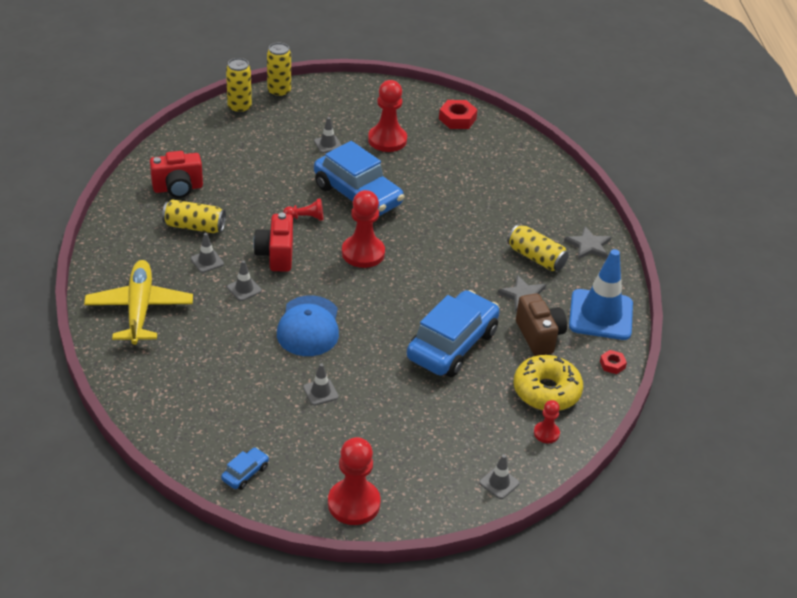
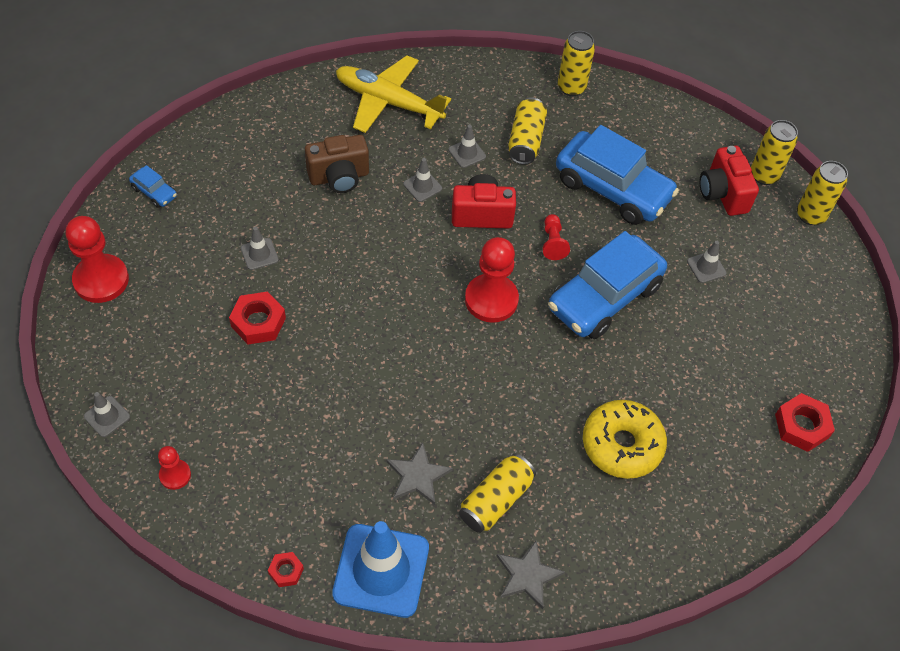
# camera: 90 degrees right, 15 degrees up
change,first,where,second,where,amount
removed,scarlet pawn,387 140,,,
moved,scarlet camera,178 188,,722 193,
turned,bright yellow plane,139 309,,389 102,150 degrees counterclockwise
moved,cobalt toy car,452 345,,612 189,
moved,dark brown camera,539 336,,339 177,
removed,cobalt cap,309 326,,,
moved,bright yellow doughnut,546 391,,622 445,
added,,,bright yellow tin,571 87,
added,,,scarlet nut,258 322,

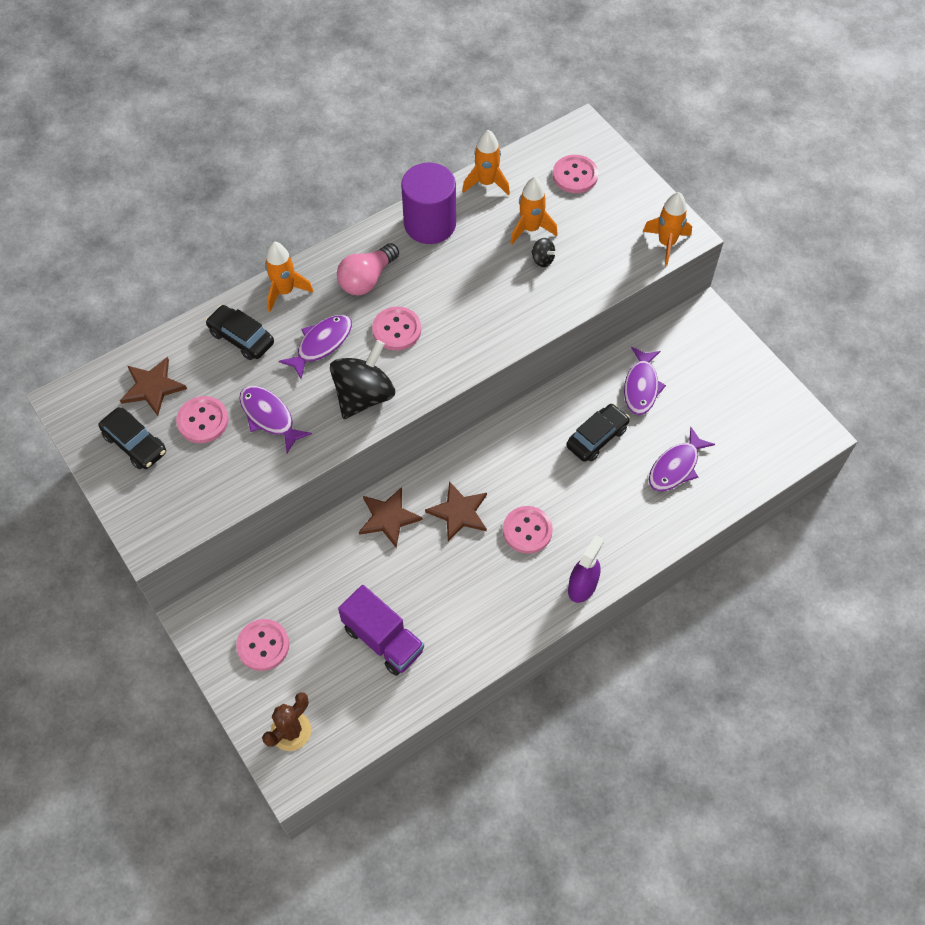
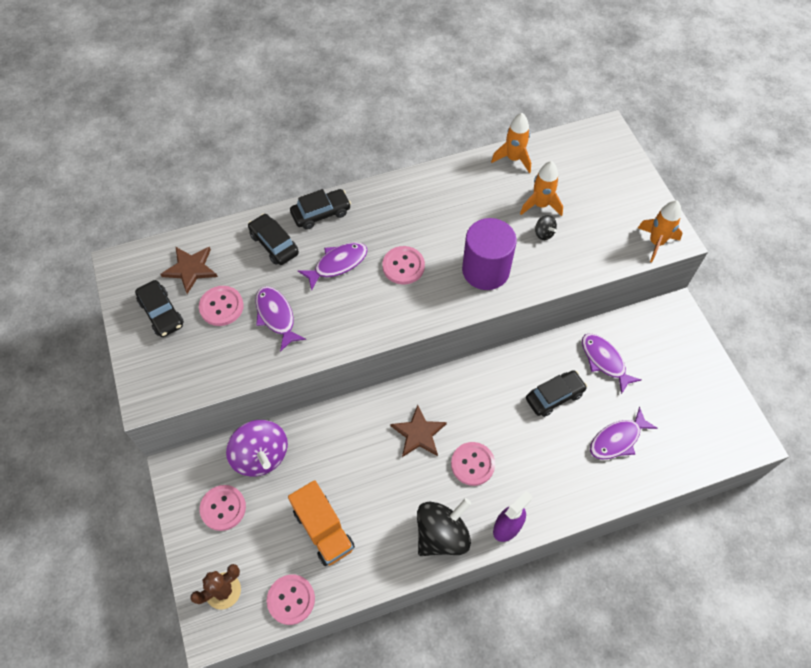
# camera: 15 degrees right, 0 degrees up
change,first,where,second,where,amount
moved,rosy shirt button,575 175,,291 599,
moved,royal purple cylinder shape,430 224,,485 270,
replaced,bright orange toy rocket,285 291,black toy car,321 213,
removed,rosy bulb,367 279,,,
moved,black whirligig,364 395,,442 535,
turned,royal purple fish,641 387,,604 361,120 degrees clockwise
removed,dark brown star shape,388 518,,,
recoloured,royal purple truck,383 639,bright orange truck,323 530,
added,,,royal purple whirligig,261 456,

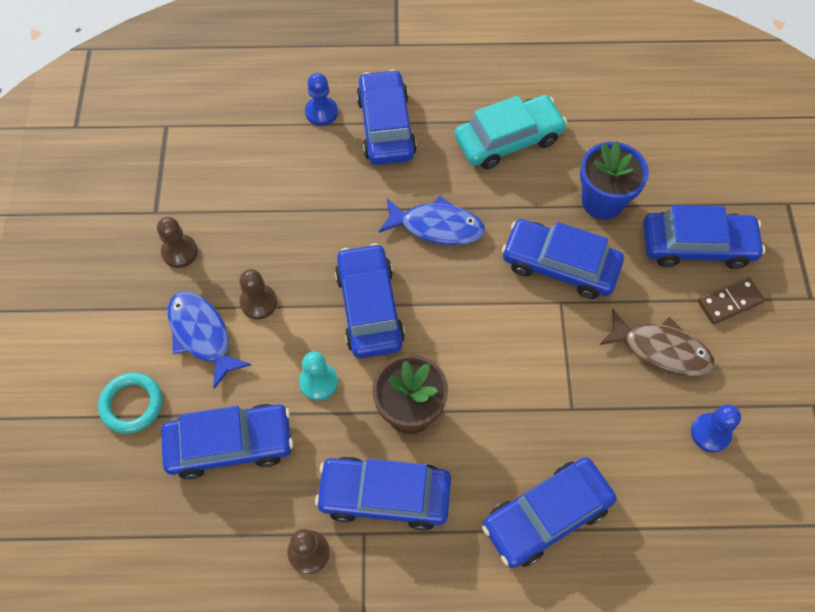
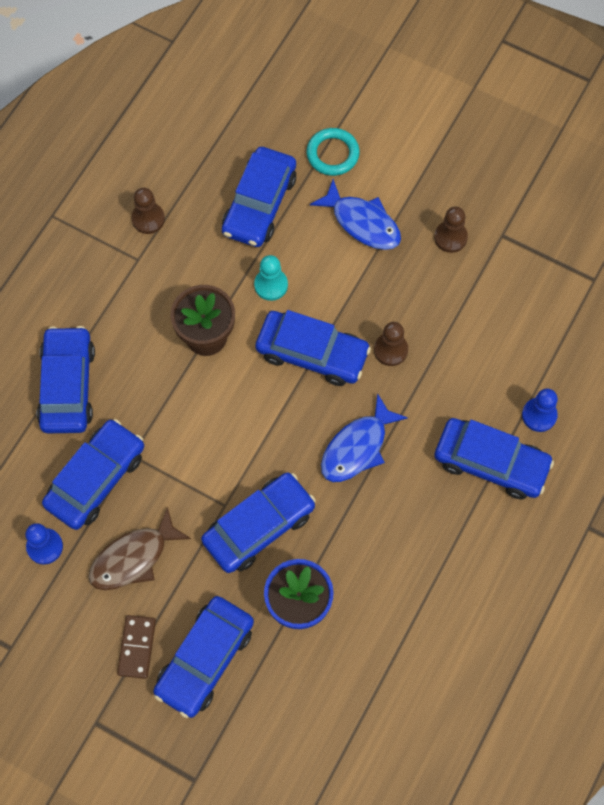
# camera: 120 degrees right, 5 degrees up
change,first,where,second,where,amount
removed,aqua toy car,508 139,,,
moved,dark brown pawn,258 302,,390 350,
turned,cobalt fish,202 335,,362 222,45 degrees clockwise
moved,cobalt toy car,384 495,,96 479,

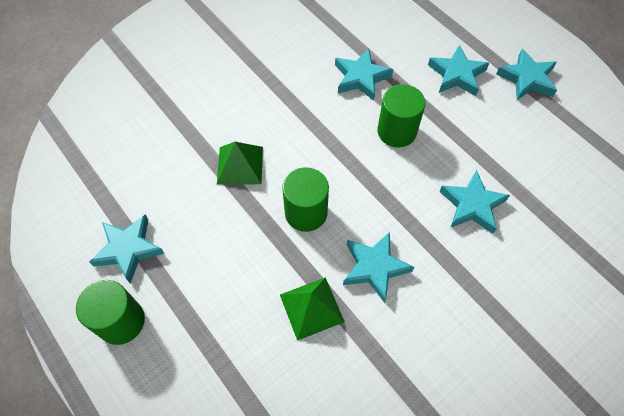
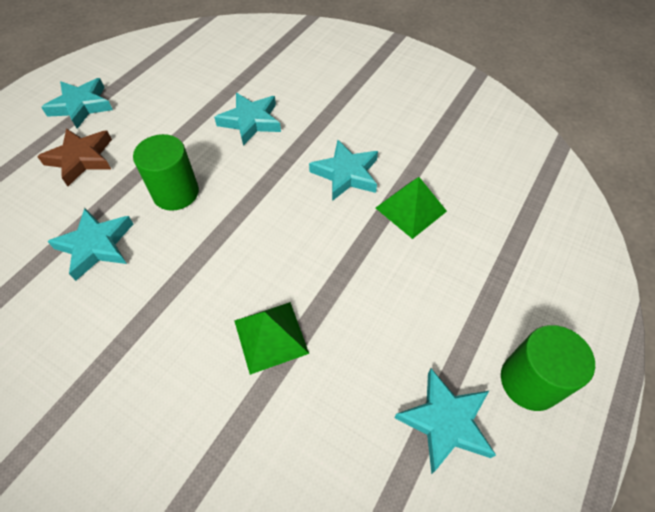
# camera: 110 degrees left, 5 degrees down
change,first,where,second,where,amount
recoloured,aqua star shape,457 75,dark brown star shape,81 159,
removed,leaf-green cylinder shape,306 213,,,

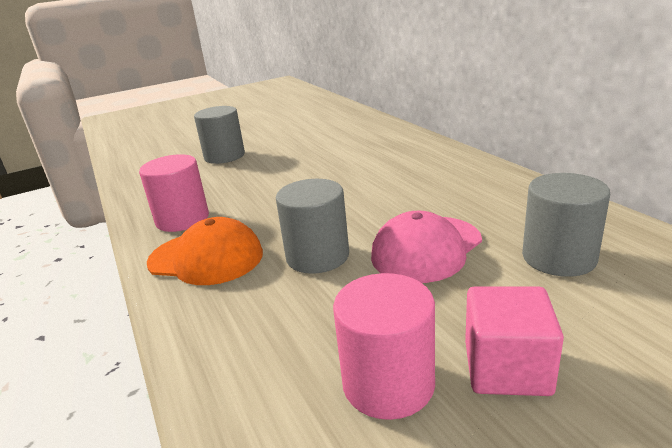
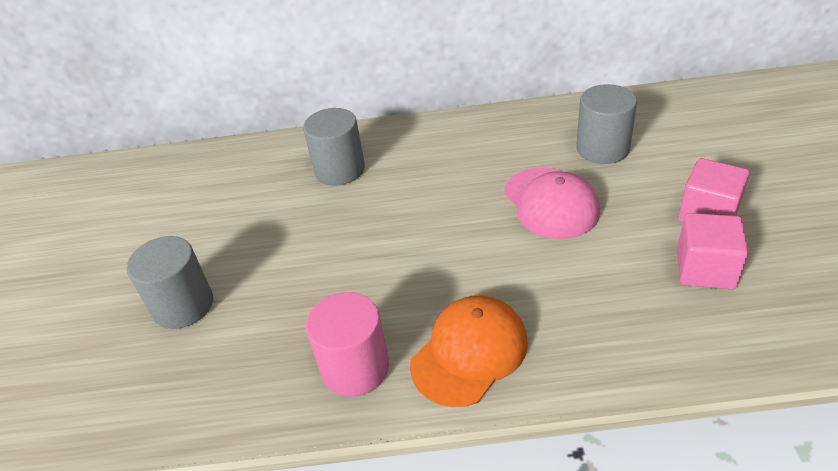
# camera: 65 degrees left, 15 degrees up
change,first,where,second,where,amount
moved,ash-grey cylinder shape,317 256,,339 170,
replaced,rosy cylinder shape,388 383,rosy cube,705 269,

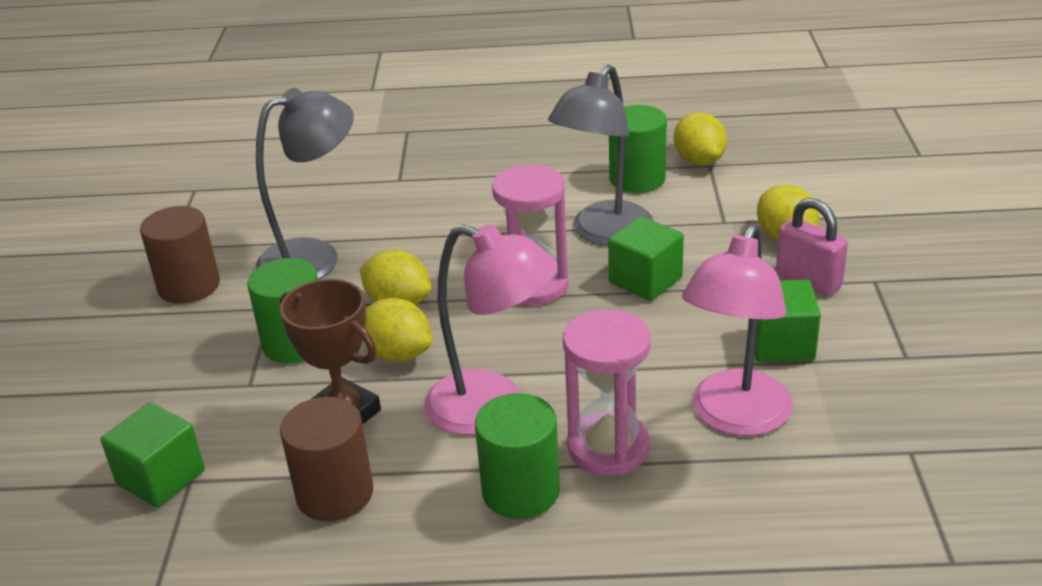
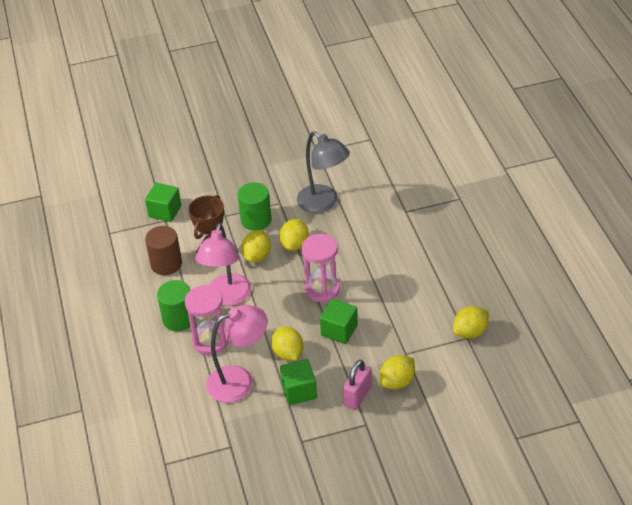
# camera: 75 degrees right, 10 degrees up
change,first,where,second,where,amount
removed,ash-grey lamp,604 233,,,
removed,leaf-green cylinder shape,637 179,,,
removed,dark brown cylinder shape,189 286,,,
turned,rosy lamp,735 417,,240 381,150 degrees clockwise
added,,,bright yellow citrus fruit,288 353,

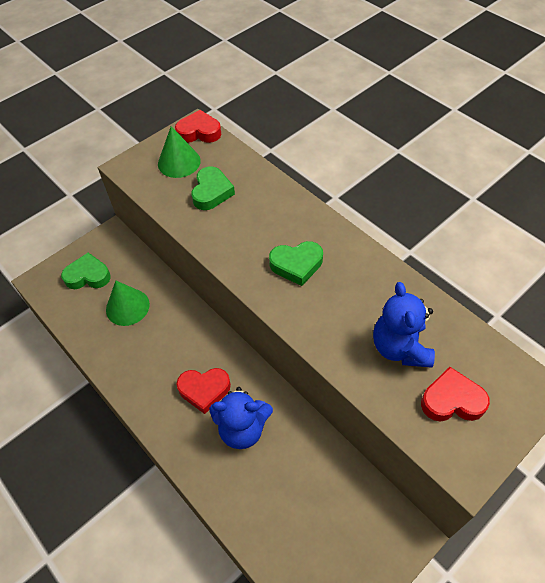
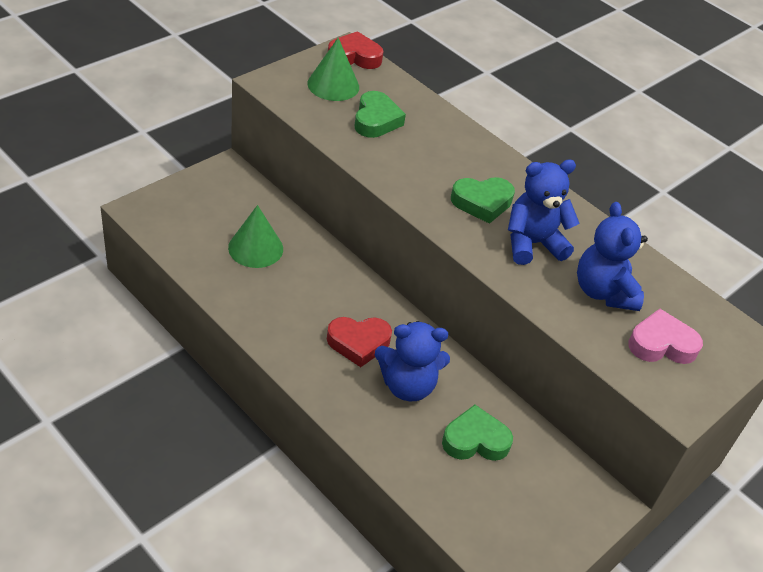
# camera: 10 degrees left, 10 degrees down
change,first,where,second,where,amount
moved,leaf-green love heart,88 276,,475 440,
recoloured,scarlet love heart,452 400,rosy love heart,661 344,
added,,,cobalt teddy,532 244,

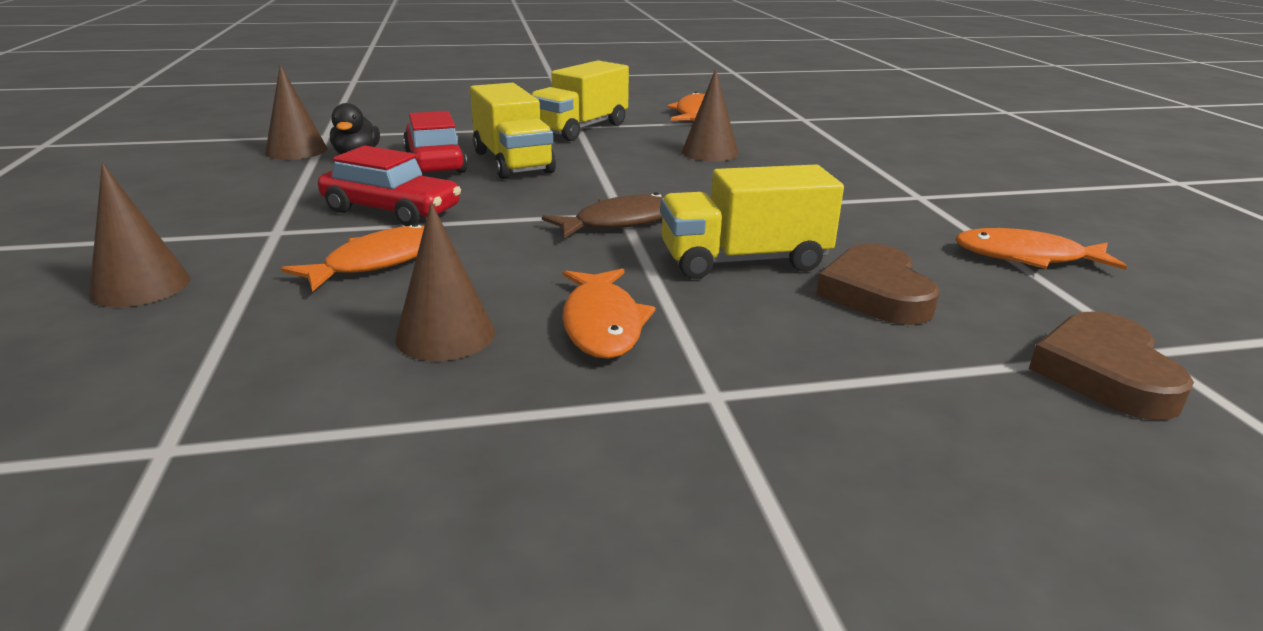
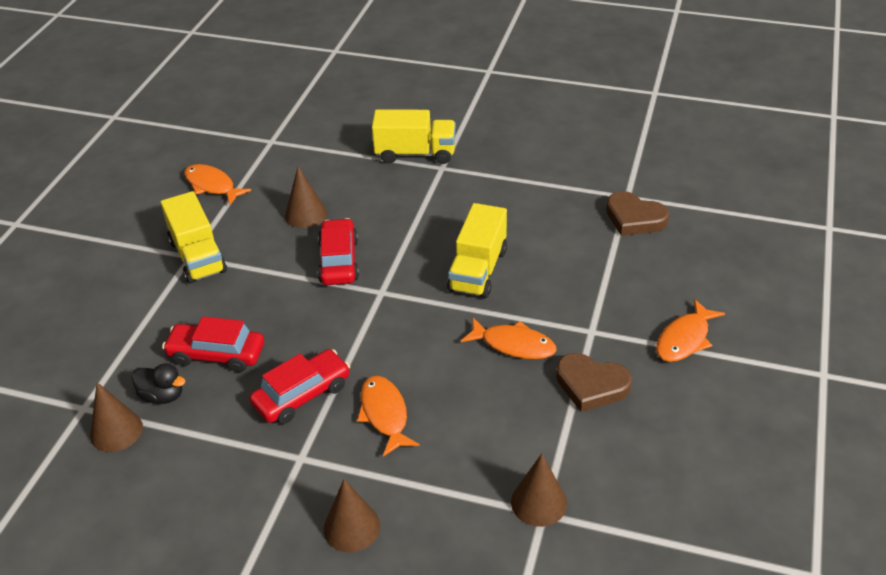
# camera: 60 degrees left, 15 degrees up
change,first,where,second,where,amount
moved,bright yellow truck,512 162,,415 153,
removed,dark brown fish,620 222,,,
moved,dark brown cone shape,445 335,,539 502,
moved,bright orange fish,1027 257,,685 339,
moved,dark brown love heart,876 293,,591 385,
added,,,scarlet toy car,339 261,

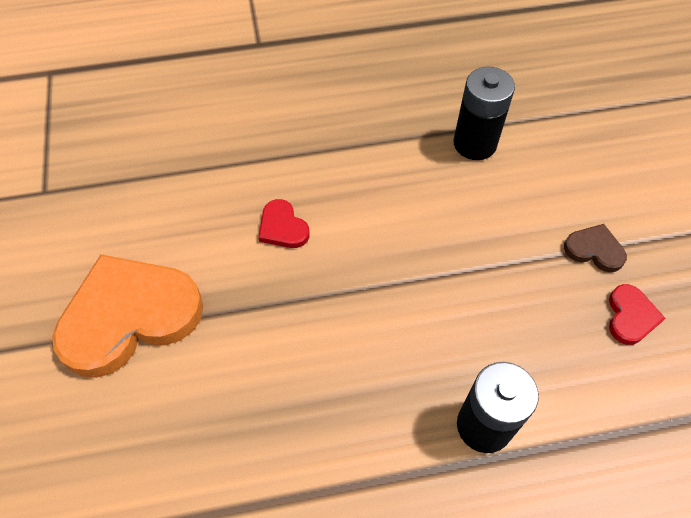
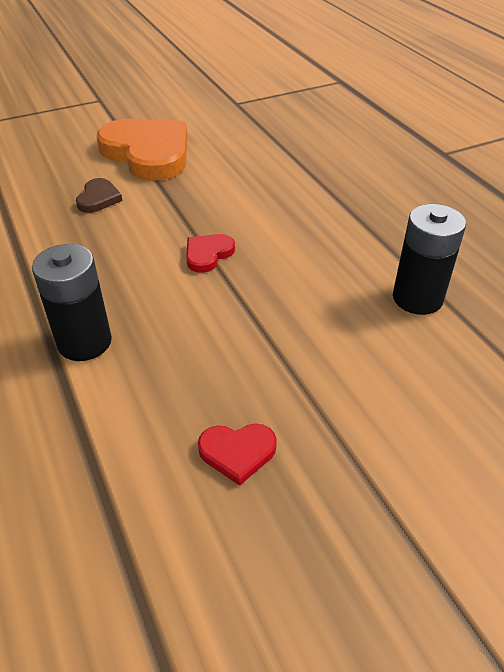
# camera: 75 degrees right, 15 degrees down
change,first,where,second,where,amount
moved,scarlet love heart,282 227,,208 254,
moved,dark brown love heart,594 250,,98 198,

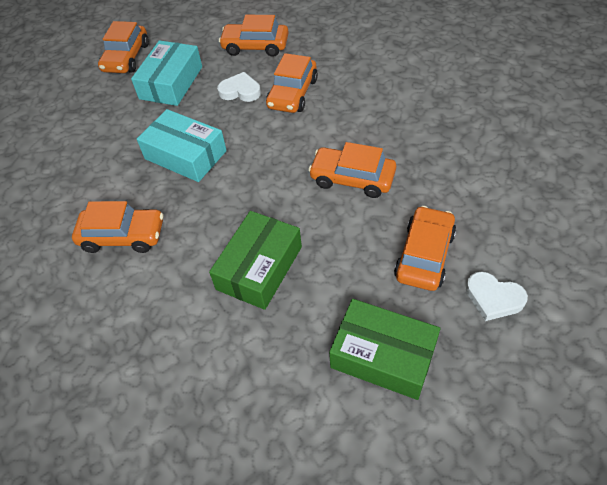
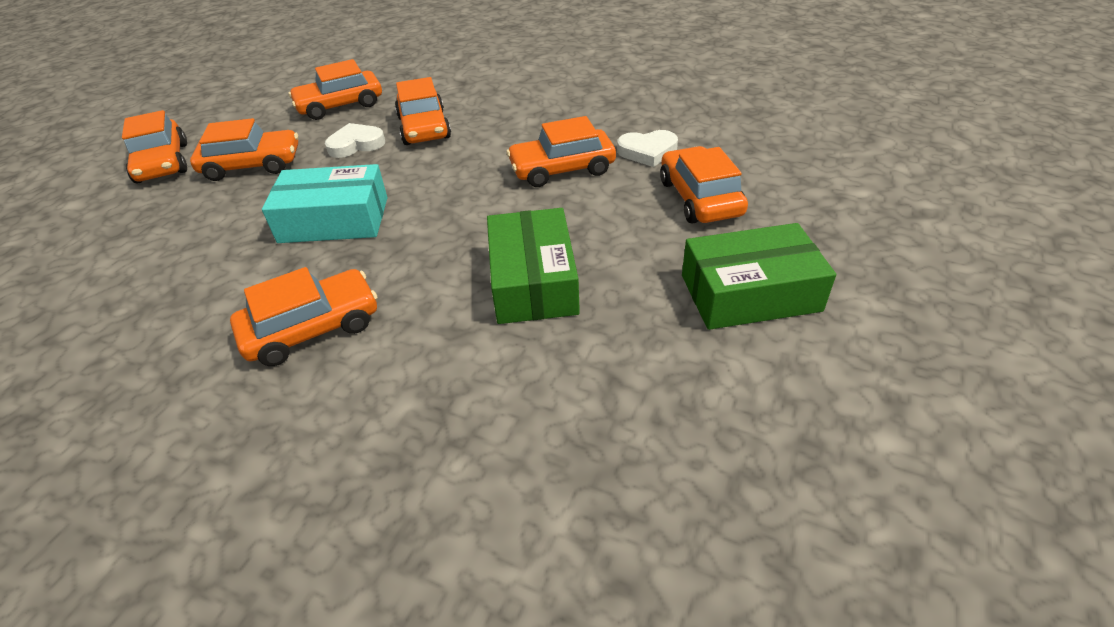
# camera: 35 degrees left, 10 degrees down
change,first,where,second,where,amount
replaced,aqua package,171 82,bright orange toy car,252 165,
moved,white love heart,493 298,,647 151,

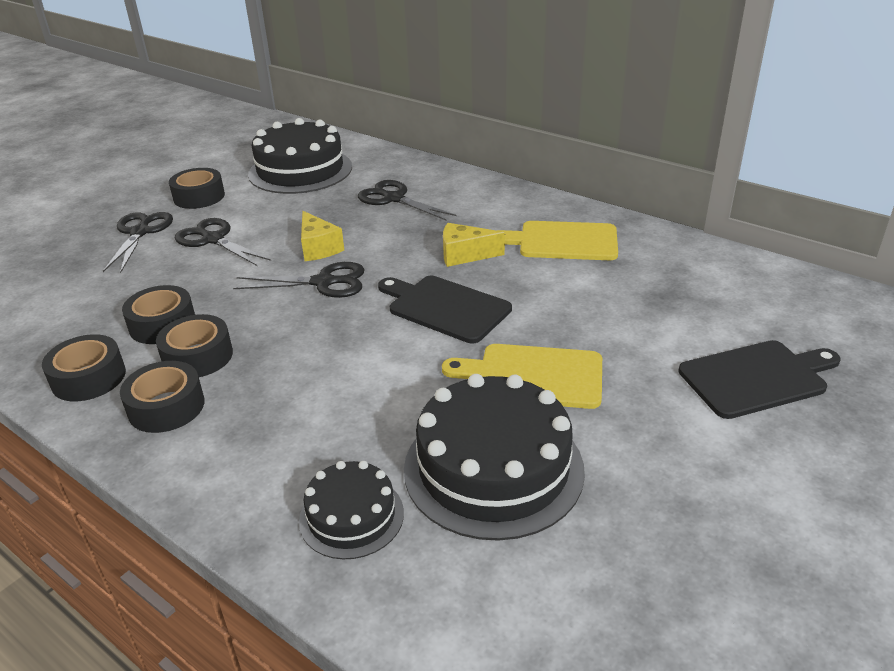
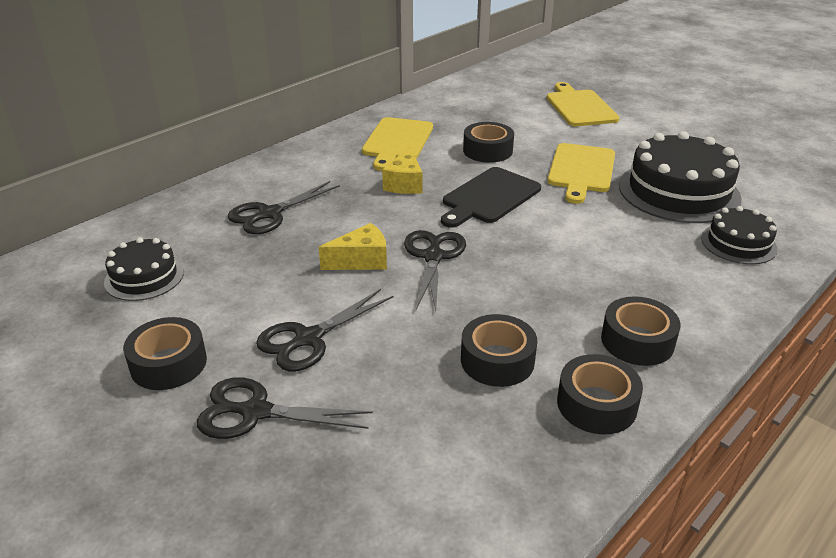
# camera: 85 degrees left, 0 degrees up
change,first,where,second,where,amount
resized,black cake,300 170,,144 277,x0.55
moved,black sticky tape,198 356,,487 150,
recoloured,black cutting board,757 378,bright yellow cutting board,580 107,

